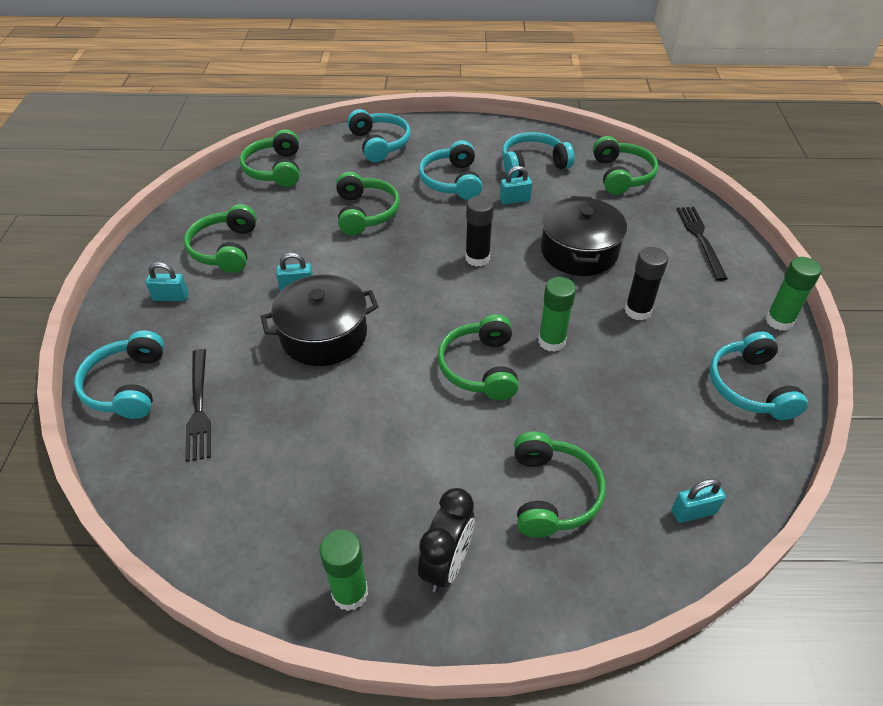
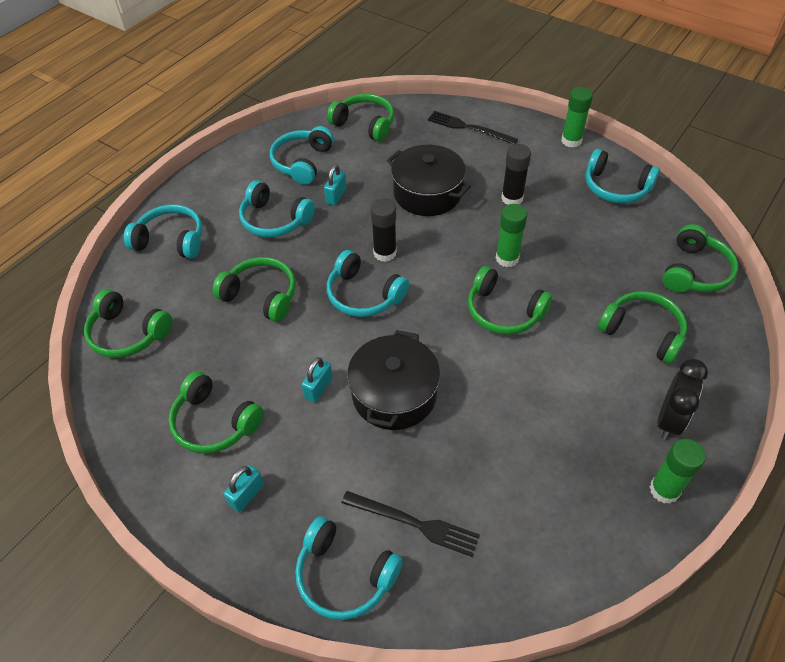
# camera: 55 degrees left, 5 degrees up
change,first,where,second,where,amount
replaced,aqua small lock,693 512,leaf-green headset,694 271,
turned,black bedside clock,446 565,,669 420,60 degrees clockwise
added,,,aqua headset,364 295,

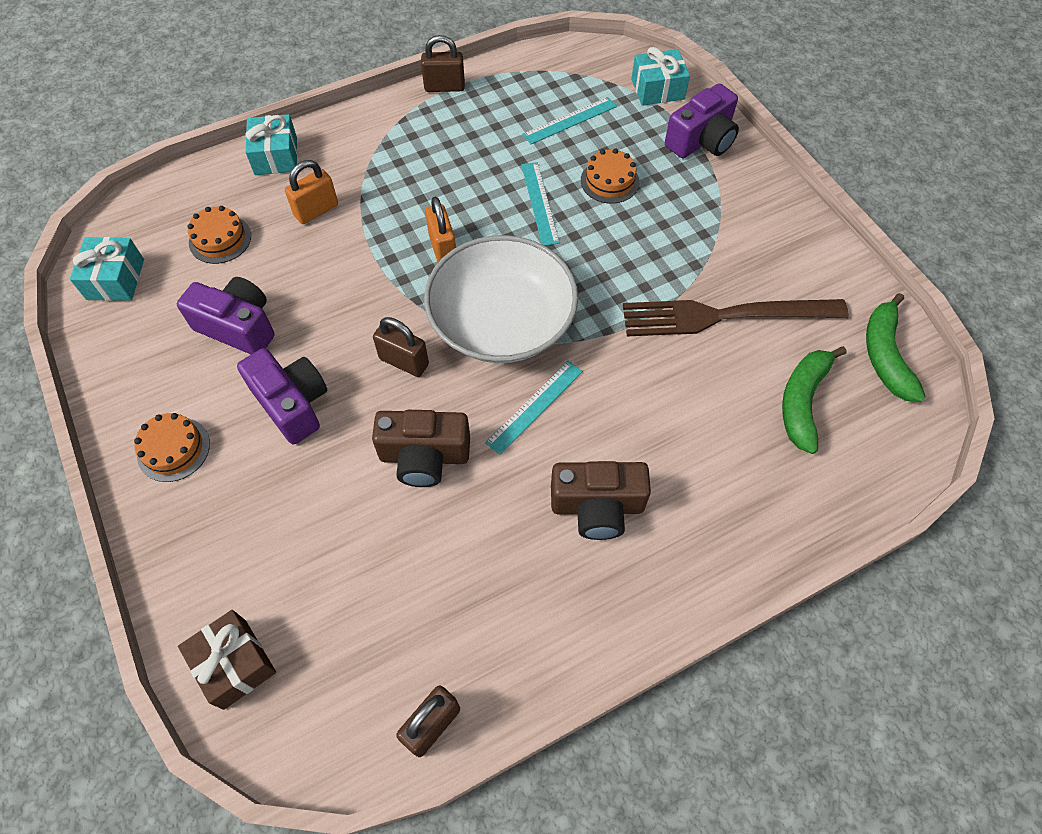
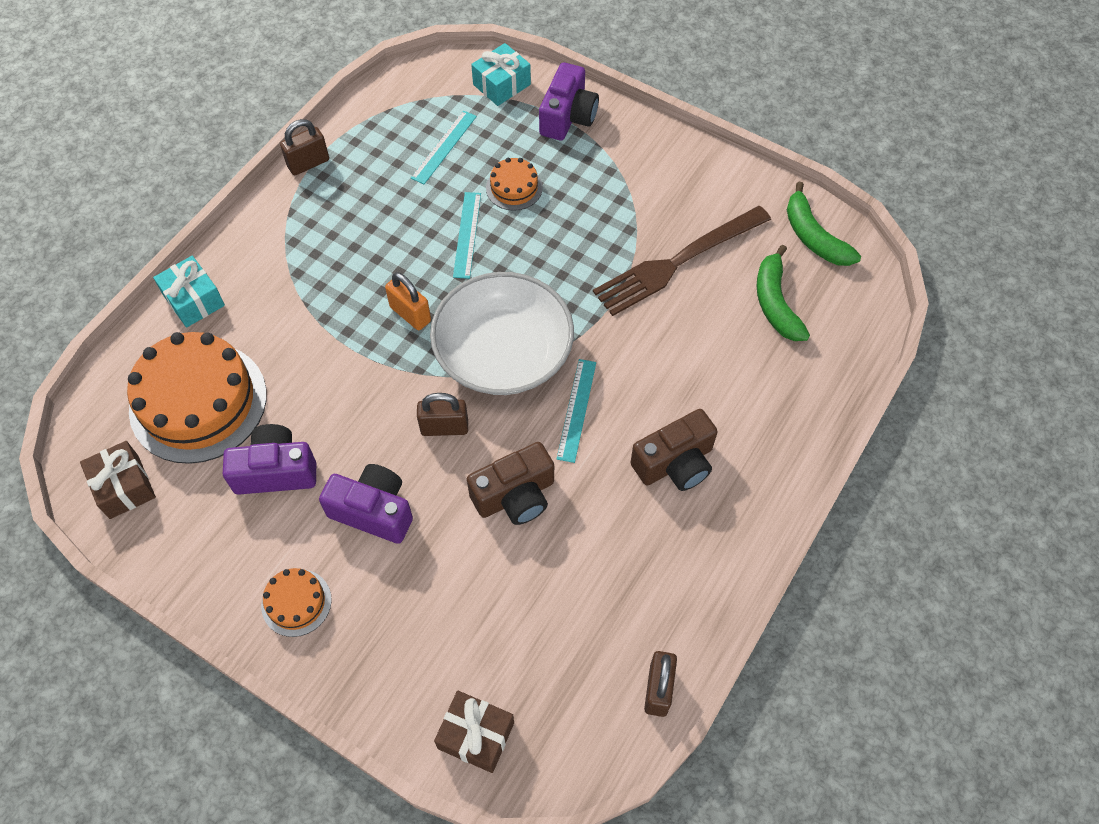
# camera: 30 degrees left, 0 degrees up
change,first,where,second,where,amount
removed,bright orange small lock,316 210,,,
turned,aqua measuring stick,539 203,,467 234,45 degrees clockwise
resized,bright orange cake,220 239,,198 402,x2.14
recoloured,aqua present,115 279,dark brown present,124 487,

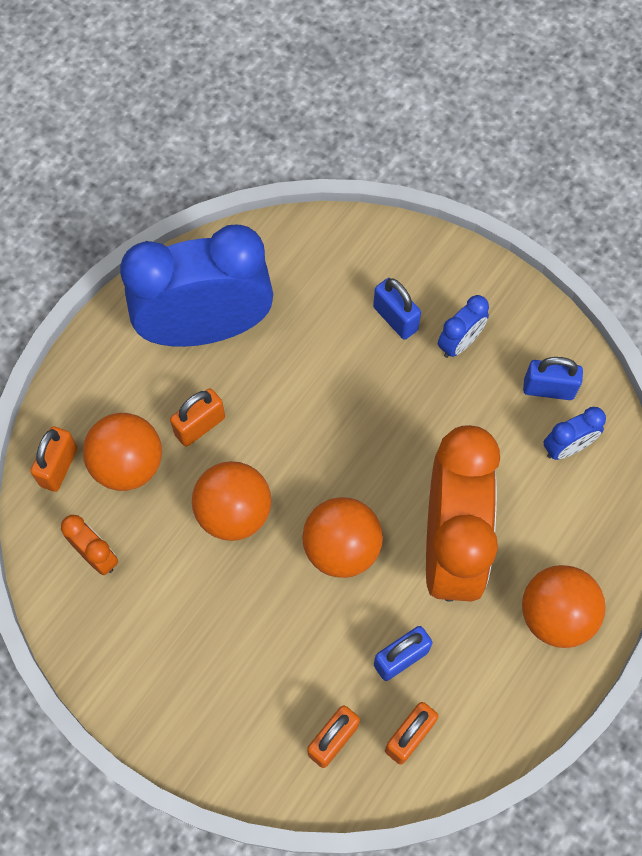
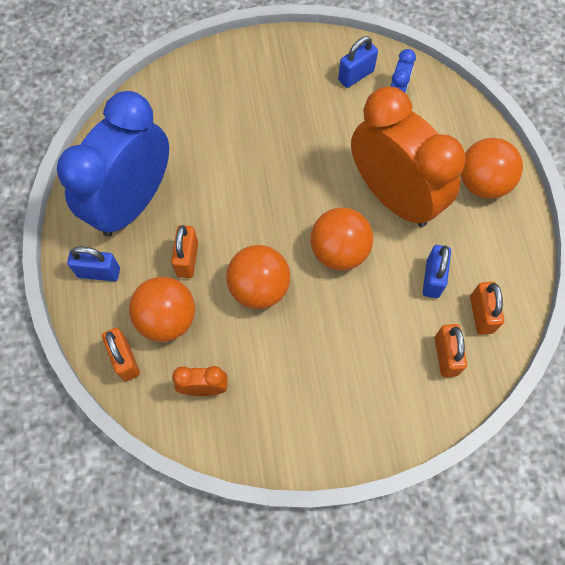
# camera: 45 degrees left, 0 degrees up
change,first,where,second,where,amount
moved,cobalt small lock,395 318,,99 272,
removed,cobalt bedside clock,459 343,,,

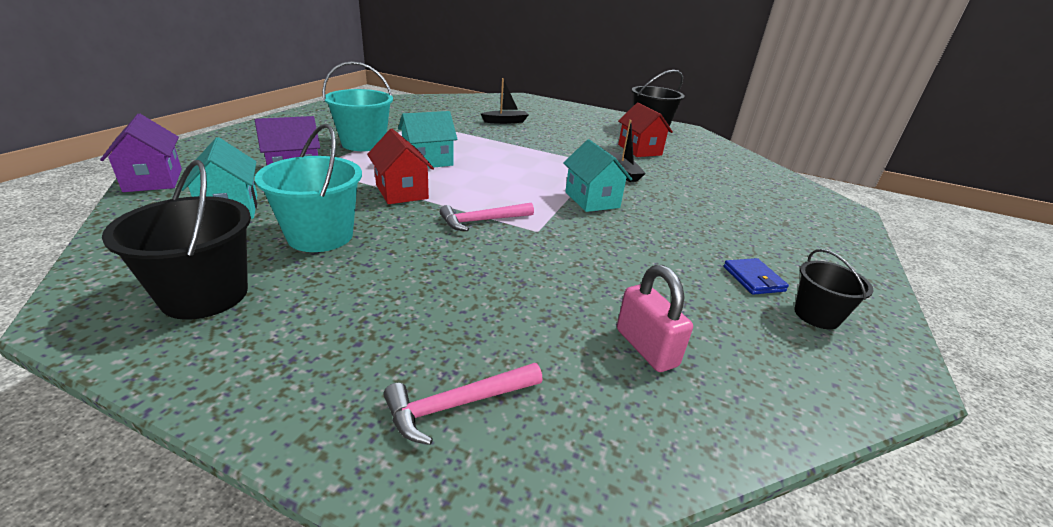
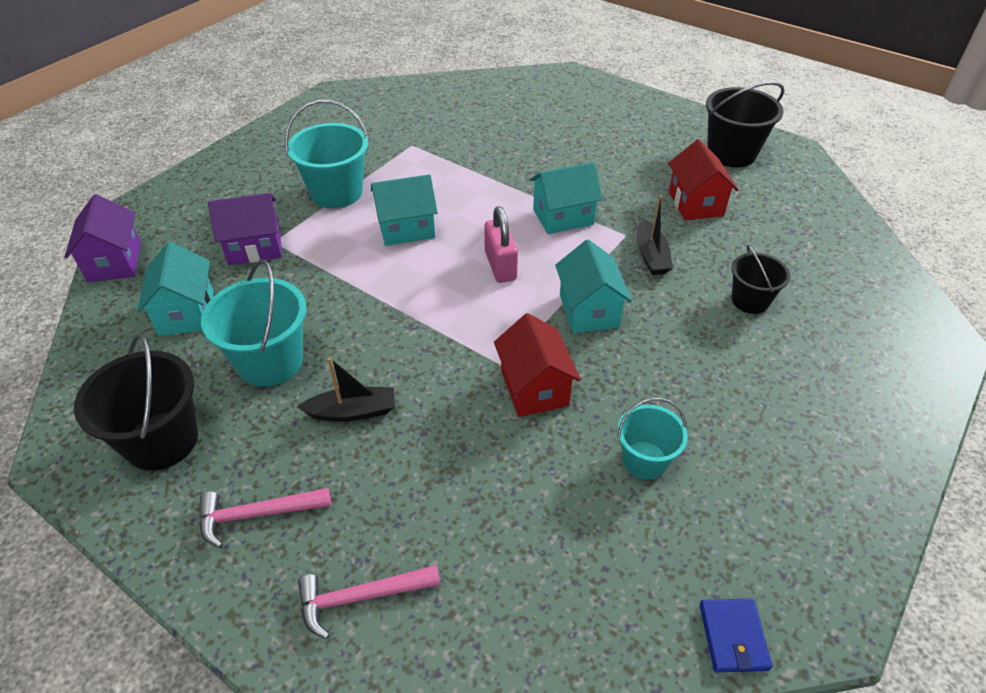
# camera: 15 degrees right, 15 degrees up
change,first,where,second,where,amount
moved,black boat,505 121,,352 411,
moved,scarlet toy house,401 192,,534 388,
moved,rosy claw hammer,482 221,,257 514,
moved,black bucket,816 315,,750 301,
moved,cobalt card wallet,753 279,,733 636,
moved,rosy small lock,646 347,,500 266,
added,,,aqua toy house,563 217,
added,,,aqua bucket,644 460,

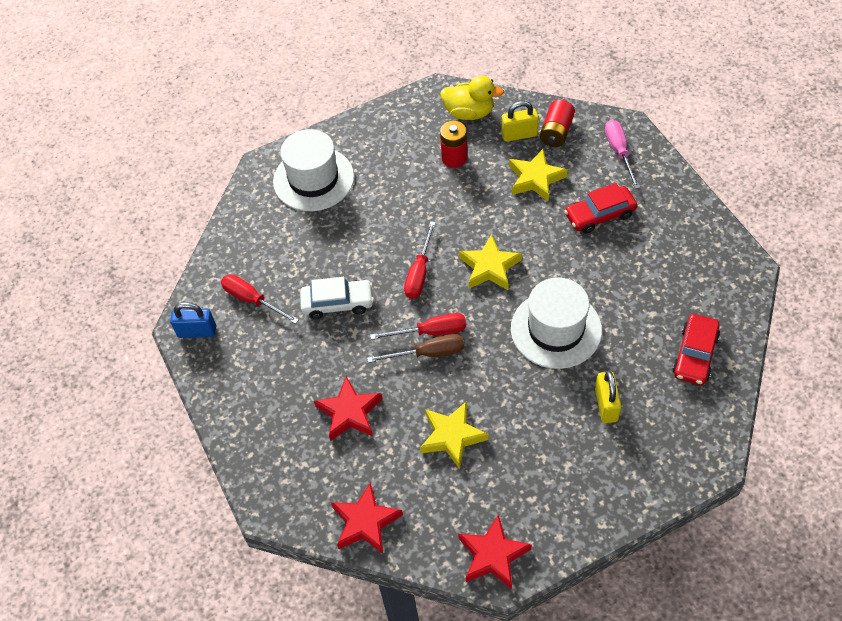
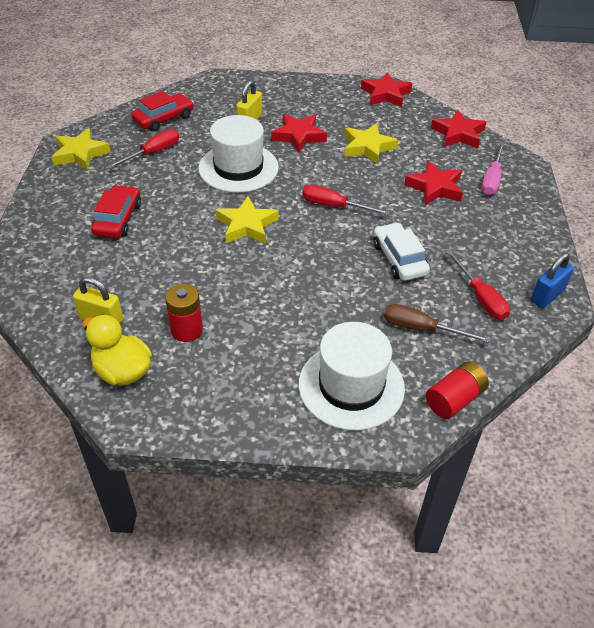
# camera: 155 degrees left, 10 degrees down
change,first,where,second,where,amount
moved,scarlet power cell,556 132,,454 399,
moved,rosy screwdriver,619 152,,492 179,
moved,bright yellow star shape,535 178,,80 154,
turned,scarlet toy car,600 215,,118 219,90 degrees counterclockwise
moved,scarlet screwdriver,419 273,,153 153,
turned,white toy car,337 303,,399 259,45 degrees clockwise
turned,cobalt small lock,197 331,,547 296,75 degrees counterclockwise
moved,dark brown screwdriver,428 353,,421 329,
added,,,scarlet star shape,298 136,

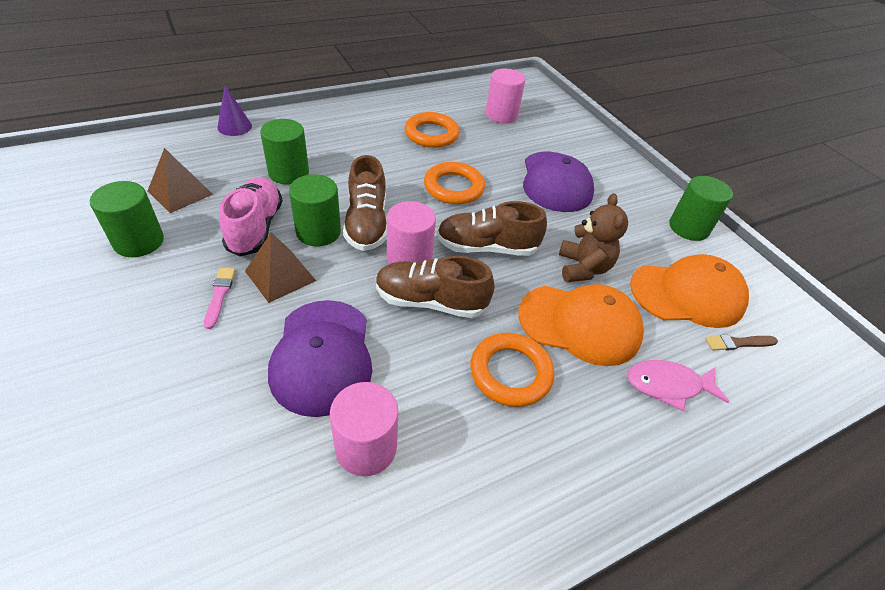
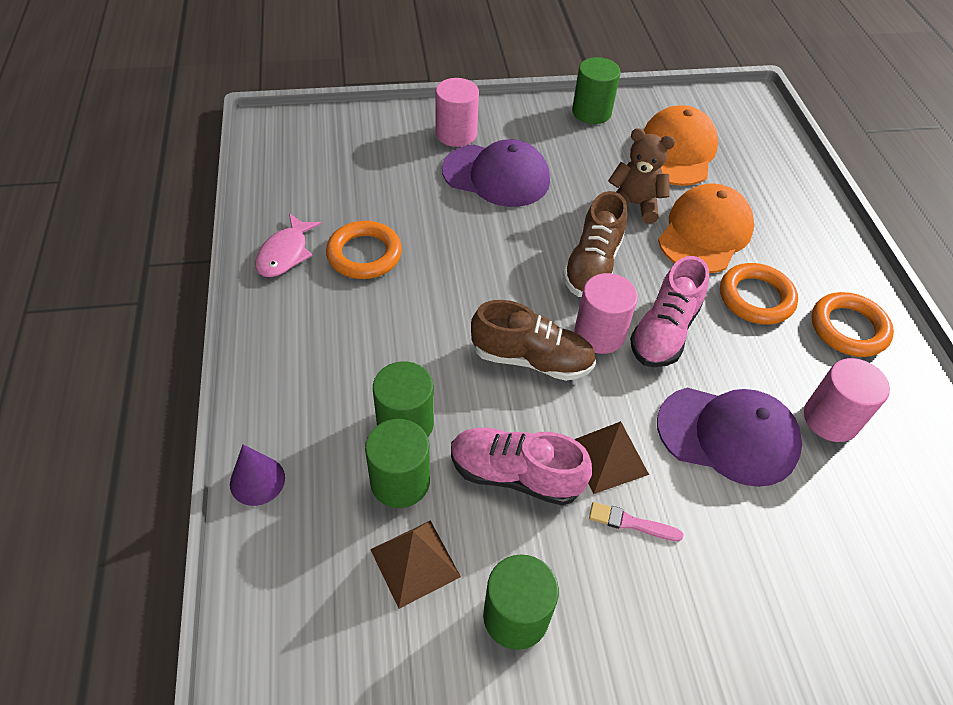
# camera: 70 degrees left, 5 degrees up
change,first,where,second,where,amount
moved,rosy cylinder shape,501 115,,456 134,
moved,bright orange ring,454 187,,848 328,
moved,leaf-green cylinder shape,318 232,,400 481,
recoloured,dark brown lace-up shoe,430 301,rosy lace-up shoe,664 331,
removed,dark brown paintbrush,738 343,,,
moved,rosy fish,668 385,,285 253,

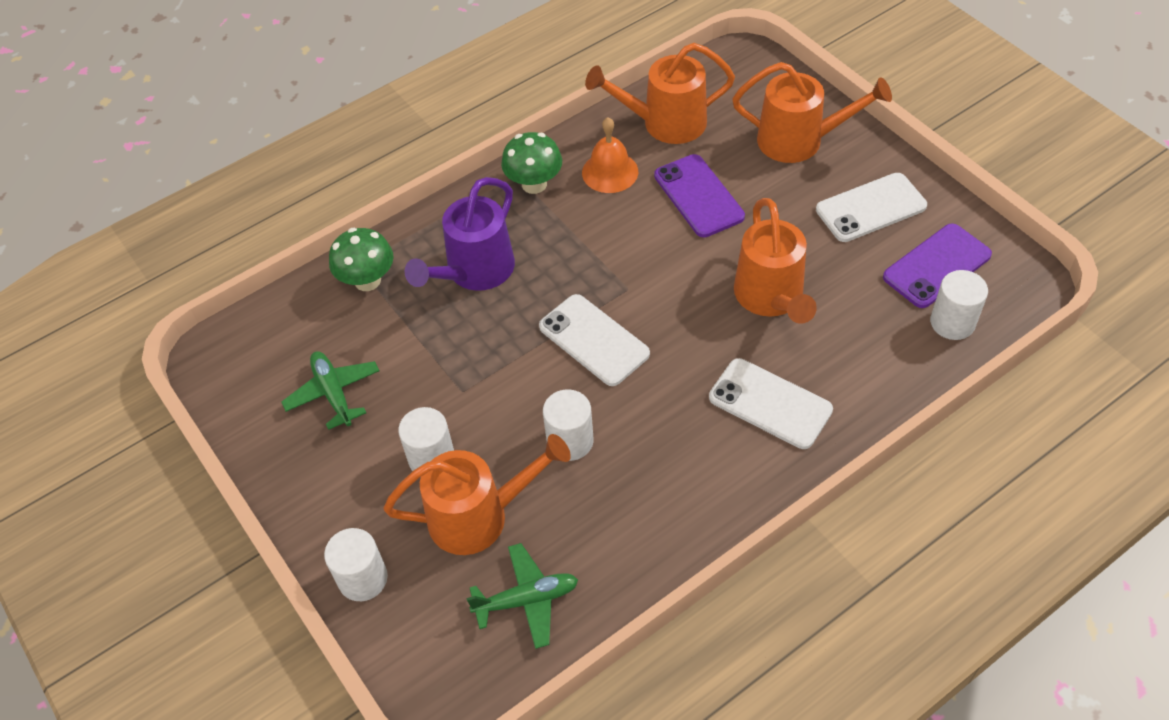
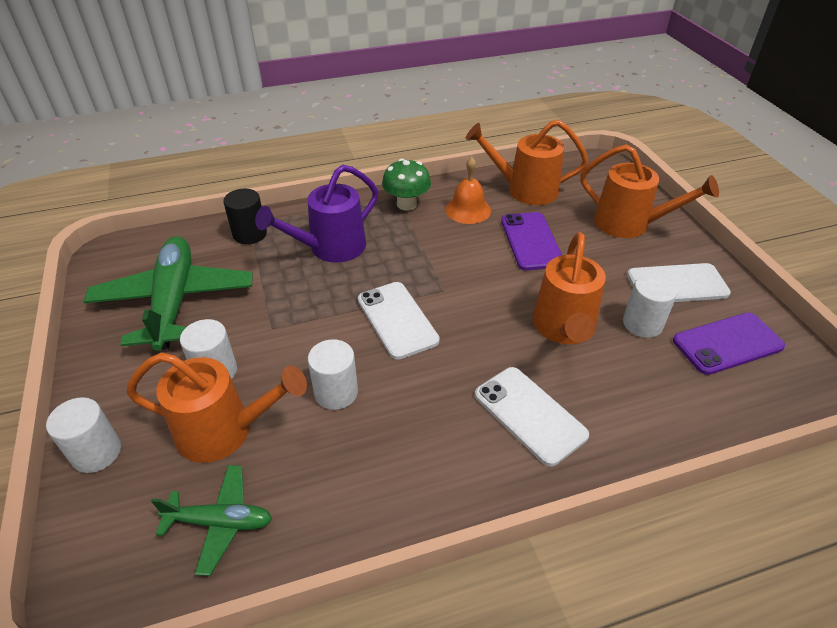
# camera: 15 degrees right, 10 degrees down
change,first,where,second,where,amount
replaced,leaf-green toadstool,367 280,black cylinder shape,250 234,
moved,white cylinder shape,952 322,,642 324,
resized,leaf-green plane,333 393,,174 301,x1.89

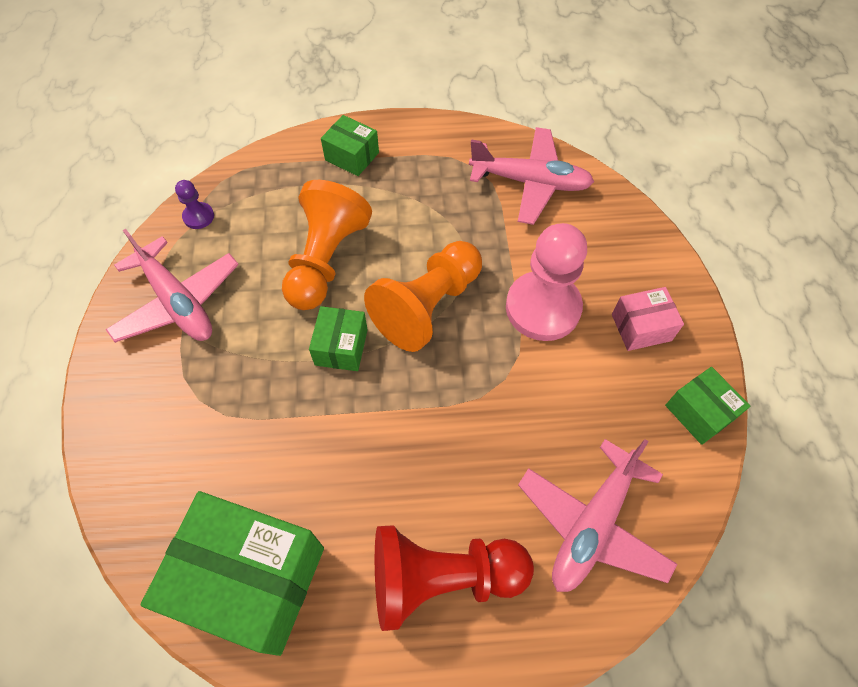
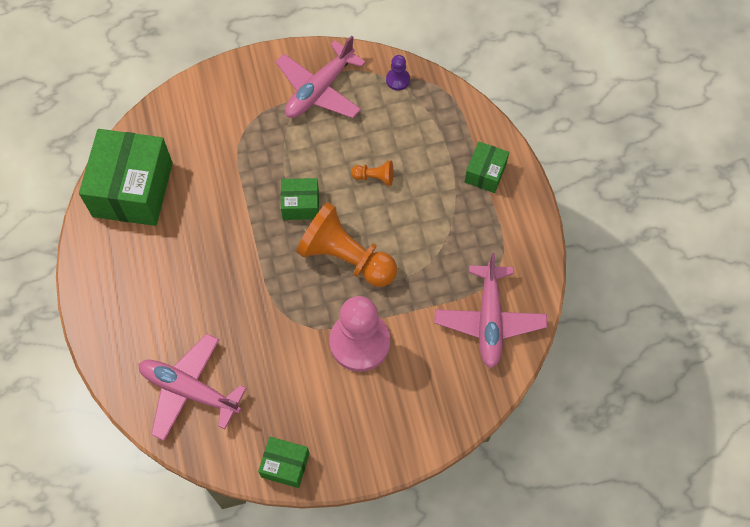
# camera: 80 degrees right, 5 degrees up
change,first,where,second,where,amount
resized,bright orange pawn,325 260,,374 177,x0.44
removed,rosy package,641 327,,,
turned,leaf-green package,699 412,,285 465,60 degrees clockwise
removed,scarlet pawn,442 578,,,

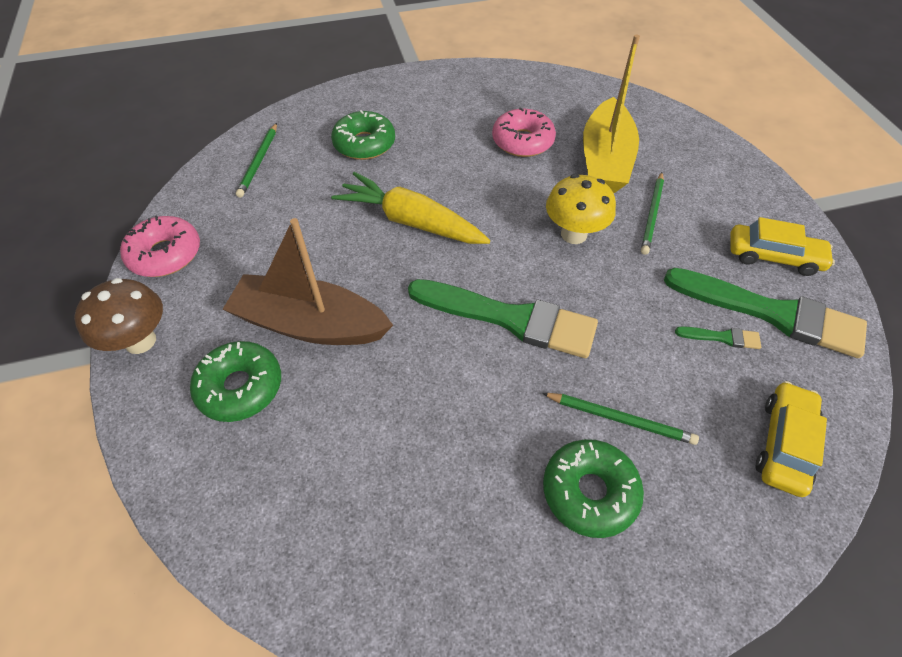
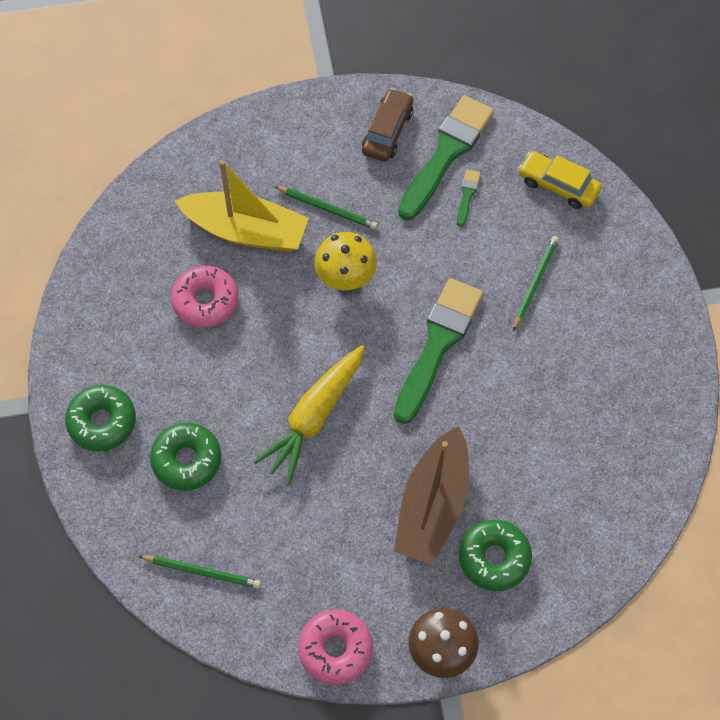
# camera: 85 degrees left, 10 degrees up
change,first,where,second,where,amount
recoloured,bright yellow toy car,773 257,dark brown toy car,387 131,
moved,leaf-green doughnut,589 492,,102 422,

